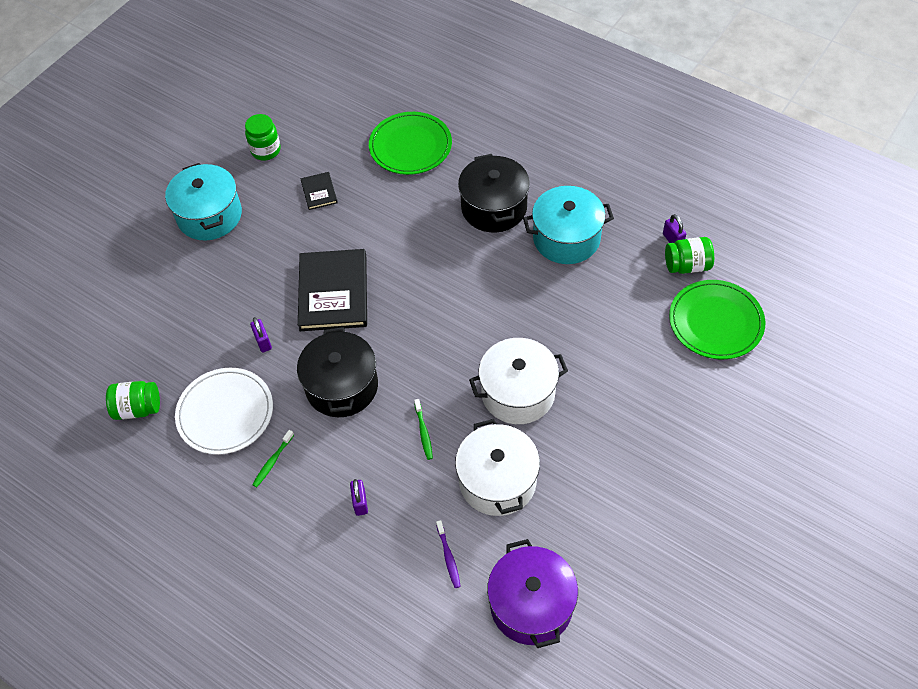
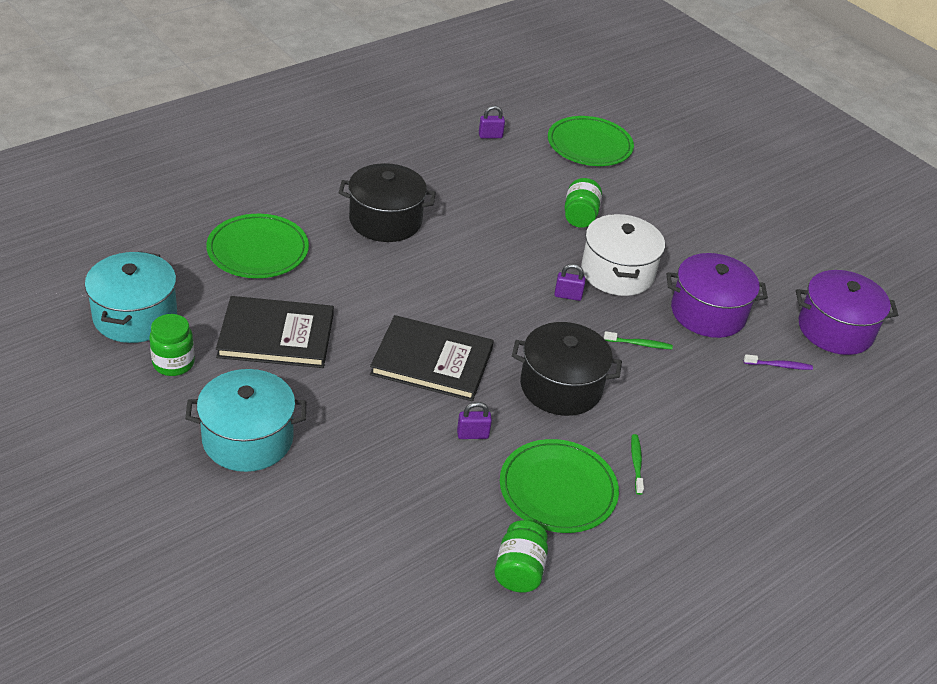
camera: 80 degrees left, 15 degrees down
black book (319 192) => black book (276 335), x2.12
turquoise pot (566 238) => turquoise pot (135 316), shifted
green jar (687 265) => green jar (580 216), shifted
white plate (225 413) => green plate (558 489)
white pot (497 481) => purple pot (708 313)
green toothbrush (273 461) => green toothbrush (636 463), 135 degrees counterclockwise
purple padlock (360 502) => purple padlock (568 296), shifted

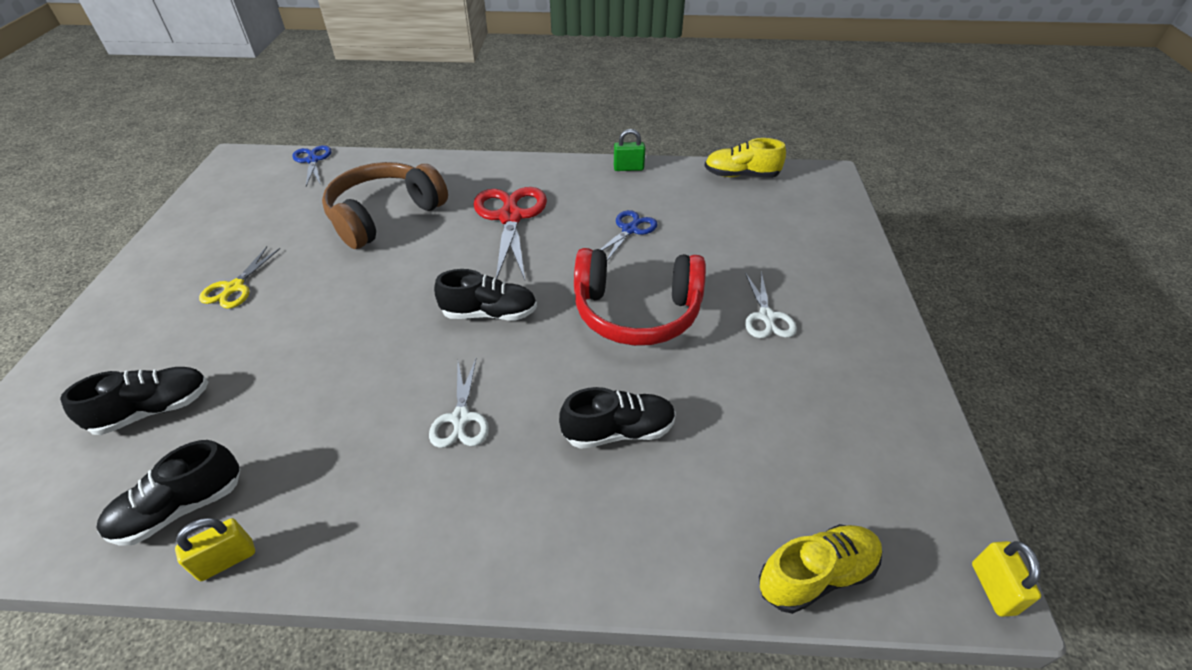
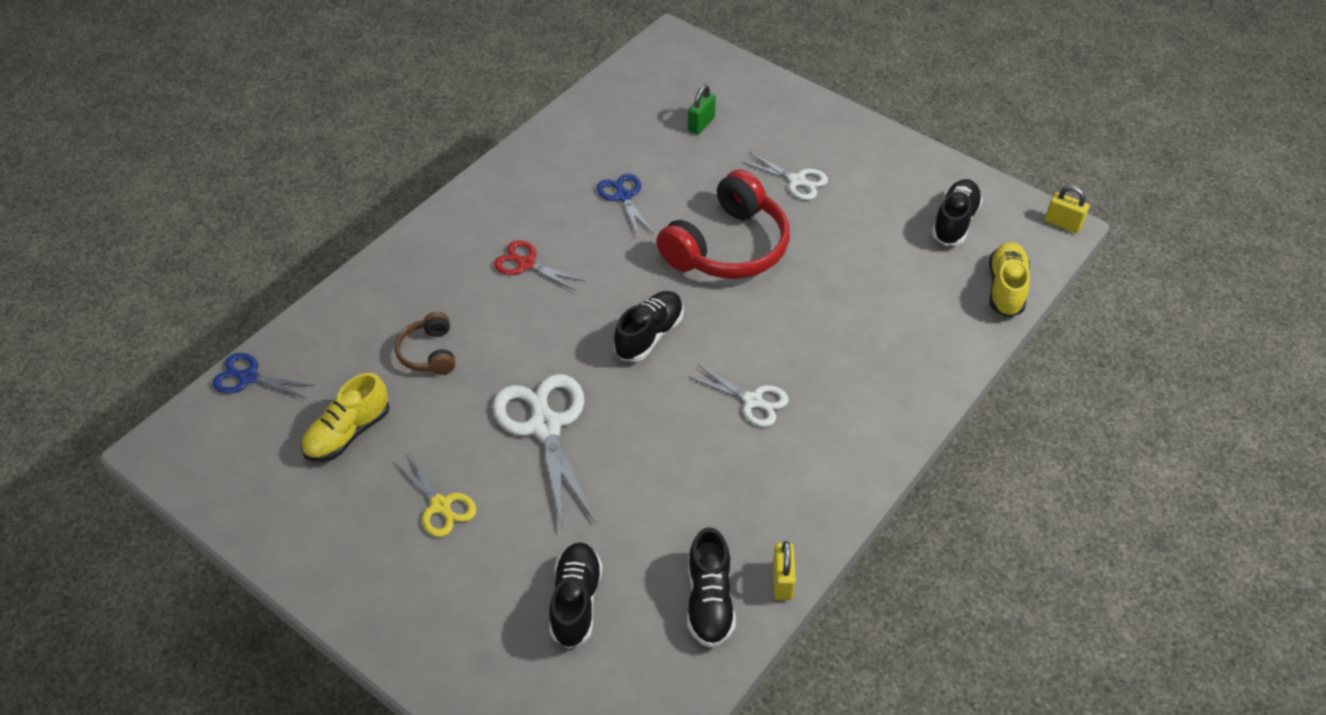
camera: 55 degrees left, 5 degrees up
green padlock (628 168) => green padlock (701 124), shifted
yellow shoe (741 175) => yellow shoe (348 433), shifted
brown headphones (385 216) => brown headphones (429 353), x0.50
red scissors (510 217) => red scissors (526 264), x0.57
black shoe (618 431) => black shoe (954 222), shifted
nothing => white scissors (545 426)

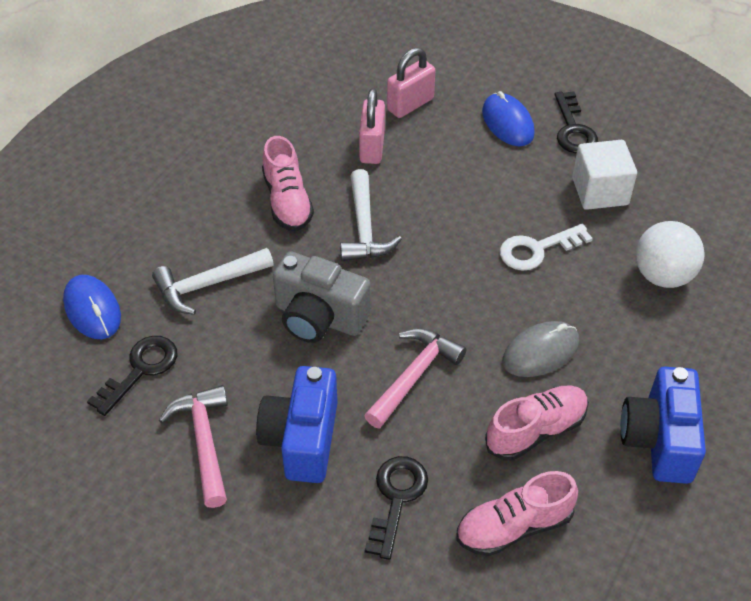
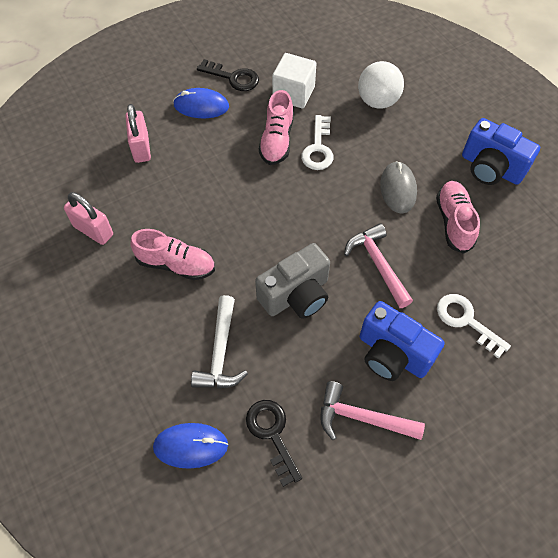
camera: 60 degrees left, 10 degrees up
pink padlock (372 147) => pink padlock (93 230), shifted
white hammer (364 228) => nothing
black key (396 499) => white key (466 321)
pink shoe (514 526) => pink shoe (277 140), shifted

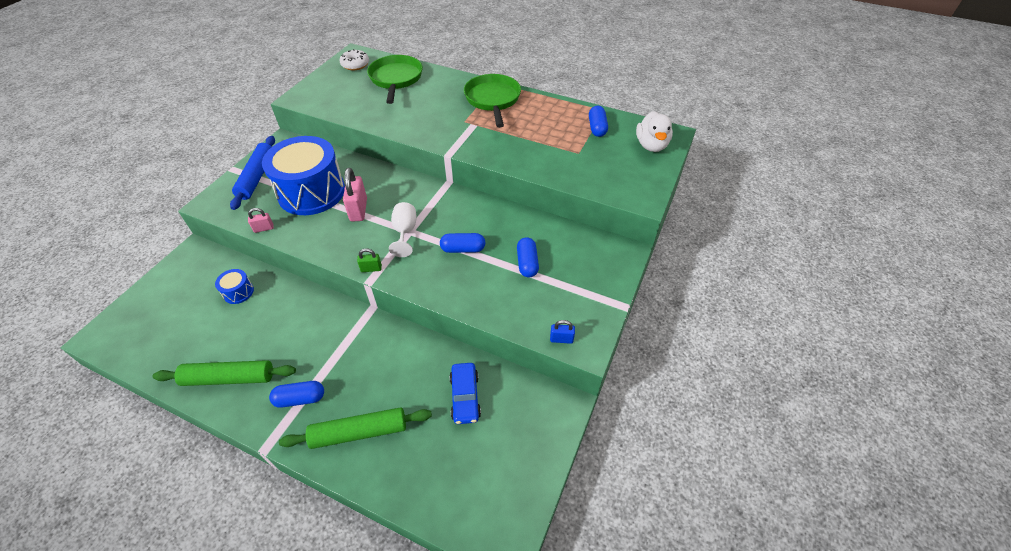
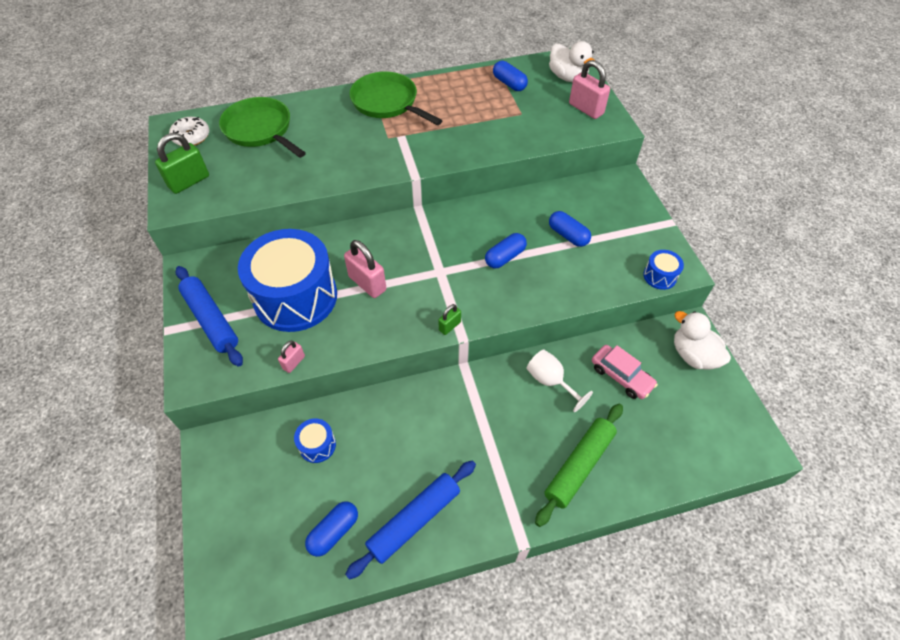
camera: 40 degrees left, 5 degrees up
white goblet (405 232) => white goblet (550 381), shifted
blue padlock (561 339) => blue drum (660 276)
green rolling pin (229 378) => blue rolling pin (414 520)
blue car (465 397) => pink car (621 376)
blue capsule (300 399) => blue capsule (334 532), shifted
nothing => pink padlock (586 109)
nothing => green padlock (189 182)
nothing => white duck (693 355)

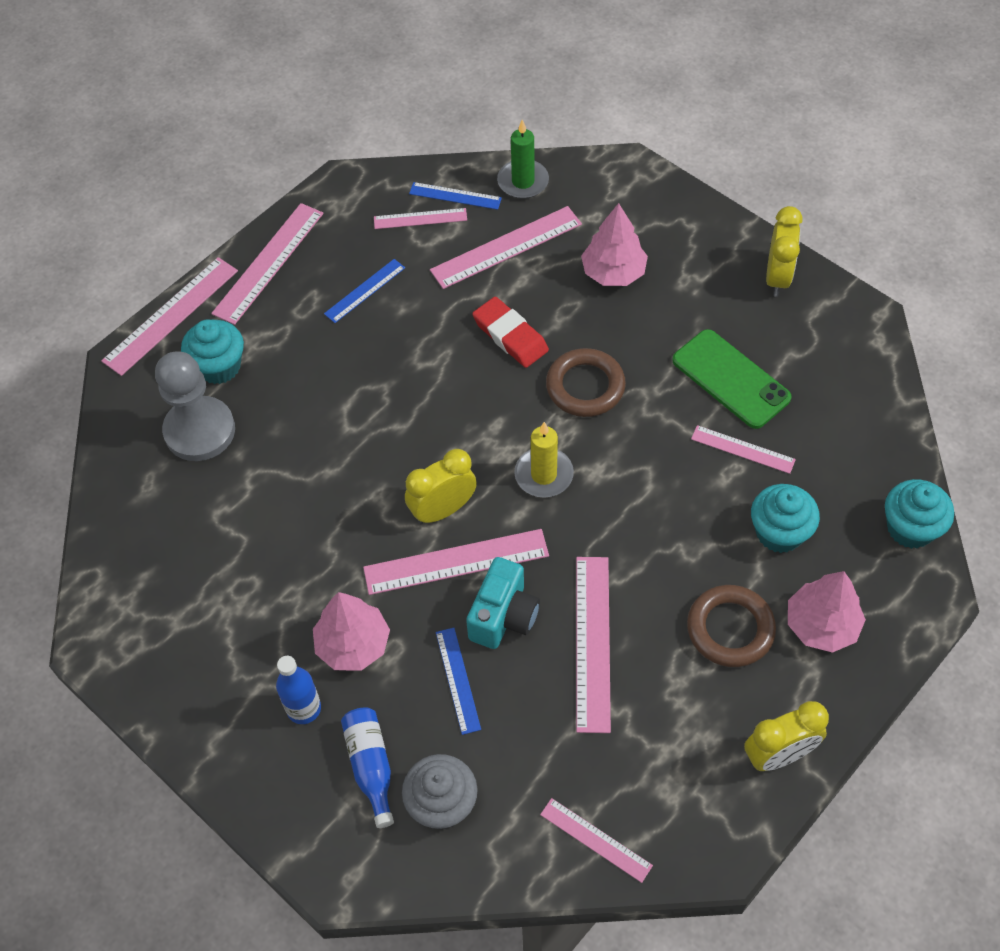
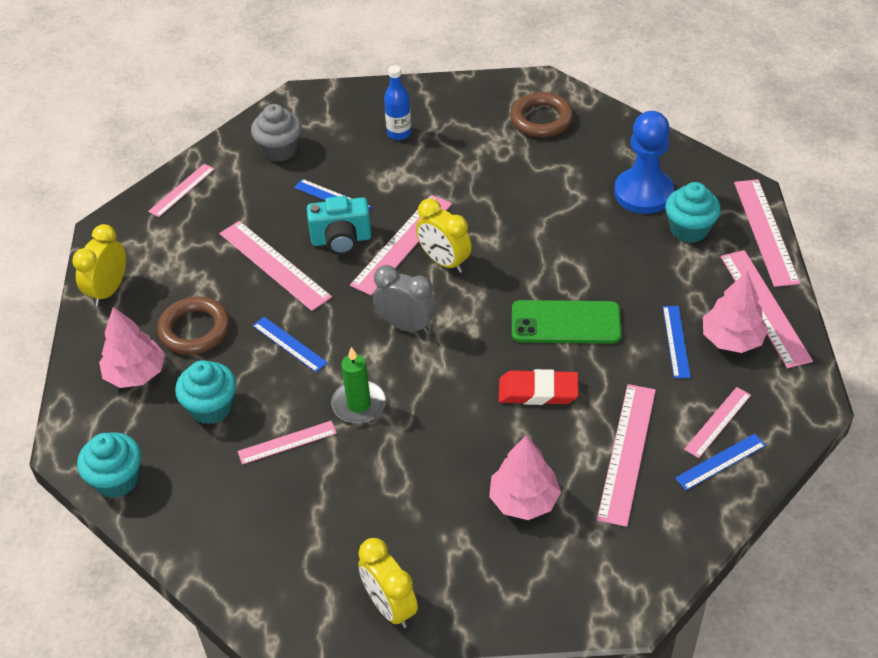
camera: 135 degrees right, 10 degrees down
green candle (523 181) => green candle (359 404), shifted
green phone (730 379) => green phone (565 322), shifted
brown ring (585 386) => brown ring (541 119), shifted
grey pawn (200 431) => blue pawn (643 193)
yellow candle (544 475) => grey clock (406 325)
yellow clock (443 510) => yellow clock (444 261), 120 degrees clockwise
turquoise camera (504 616) => turquoise camera (341 240), 75 degrees counterclockwise
pink tree (353 644) => pink tree (731 339), shifted
blue bottle (371 766) => nothing
pink ruler (596 839) => pink ruler (182 190), 45 degrees counterclockwise
nothing => blue ruler (289 344)

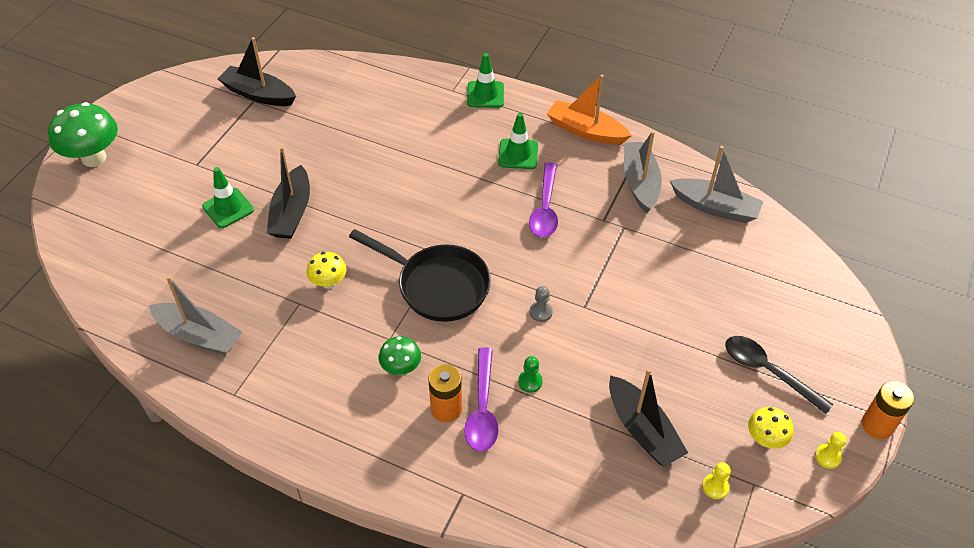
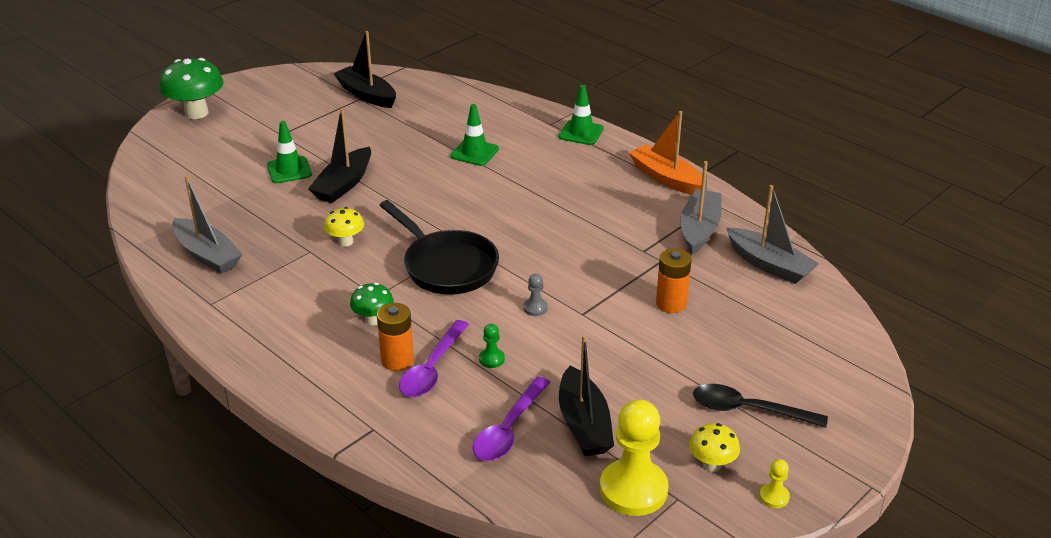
camera: 20 degrees right, 15 degrees down
green traffic cone (518 154) => green traffic cone (474 153), shifted
purple spoon (545 208) => purple spoon (508 429), shifted
black spoon (768 372) => black spoon (748 410), 45 degrees counterclockwise
orange battery (877 425) => orange battery (671 303), shifted
yellow pawn (715 487) => yellow pawn (633 489), x2.33

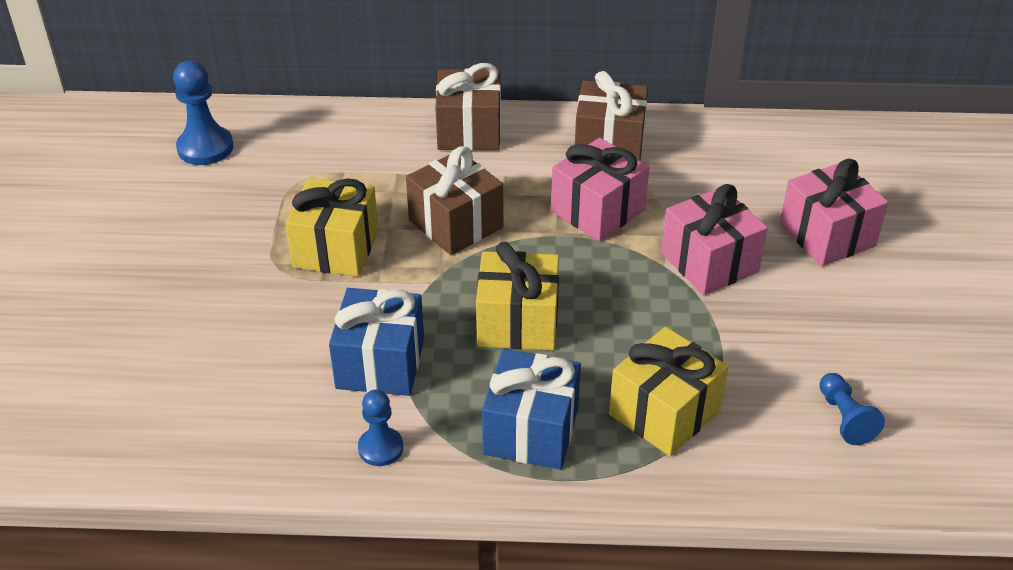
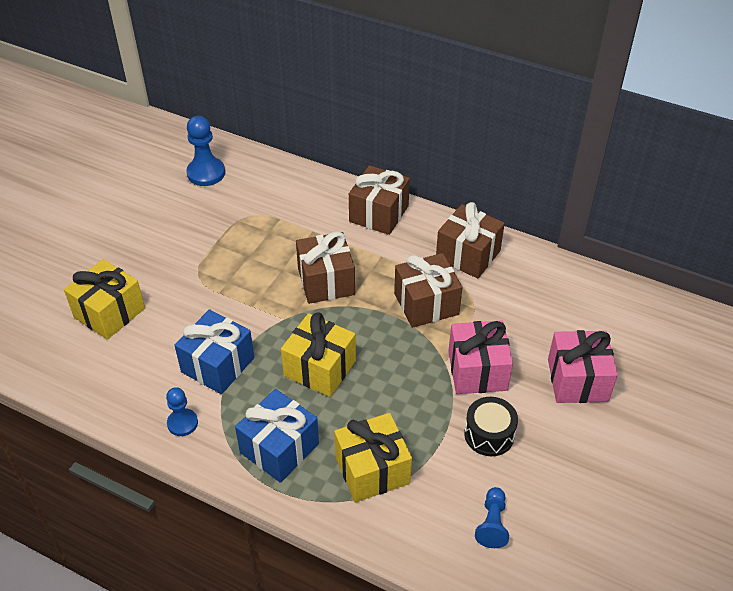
camera: 25 degrees right, 5 degrees up
pink gift (598 211) => brown gift (426 304)
yellow gift (336 249) => yellow gift (109 313), shifted
nothing => black drum (489 434)

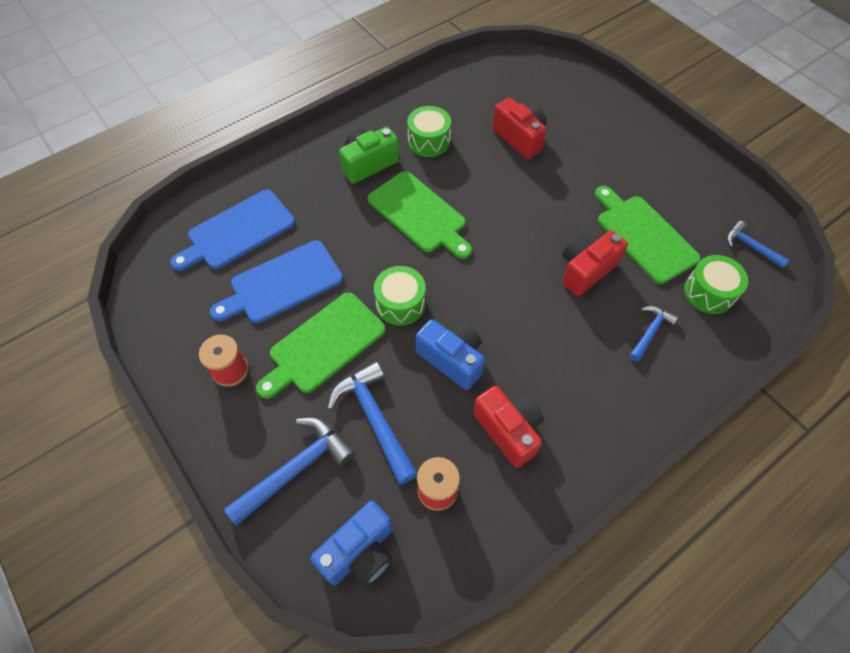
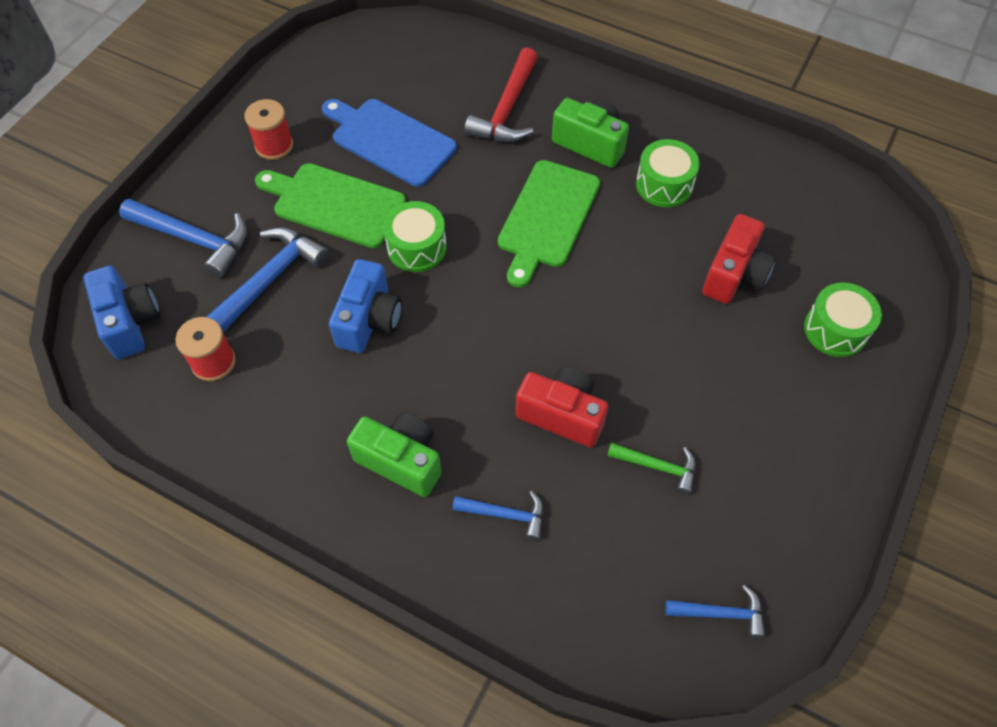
camera: 65 degrees right, 0 degrees up
green cutting board (643 236) => green hammer (657 466)
blue cutting board (237 231) => nothing
blue hammer (750 247) => blue hammer (720 613), 75 degrees clockwise
green drum (709 292) => green drum (835 330), shifted
red camera (508 430) => nothing
blue camera (360 552) => blue camera (130 322), 135 degrees counterclockwise
nothing => red hammer (507 109)
nothing => green camera (401 460)

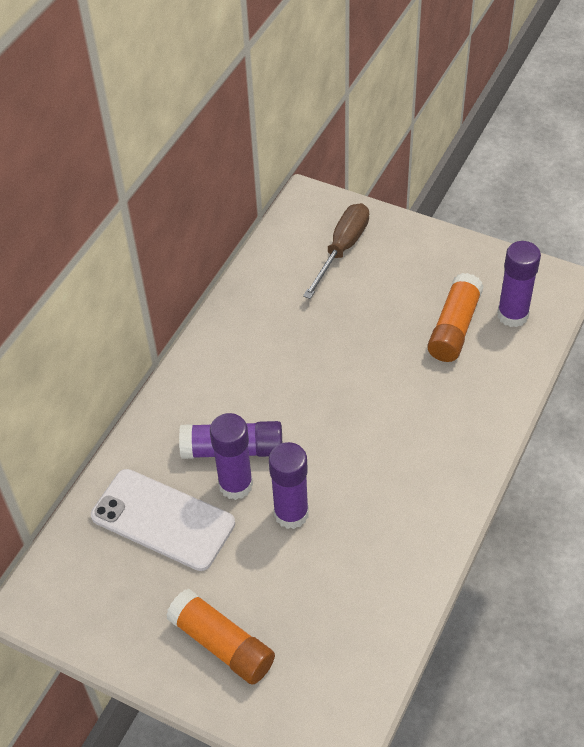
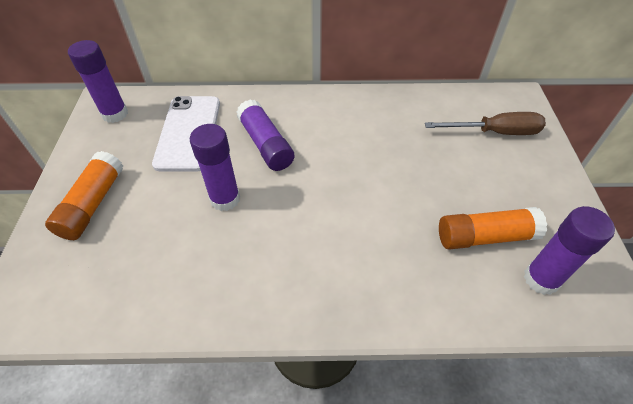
camera: 60 degrees right, 0 degrees up
purple glue stick (235 485) => purple glue stick (115 114), shifted

